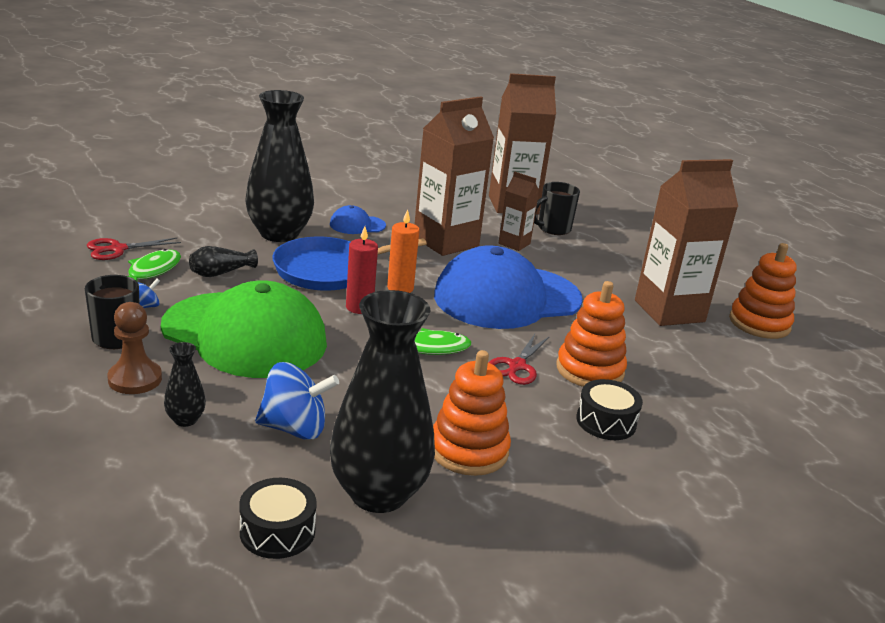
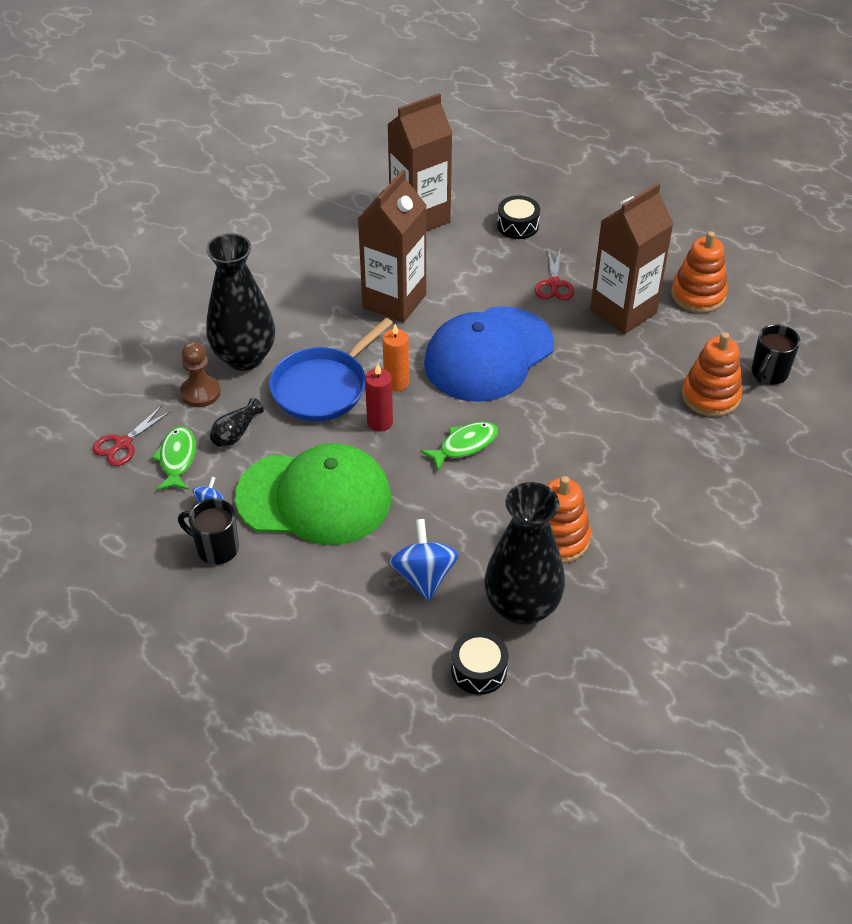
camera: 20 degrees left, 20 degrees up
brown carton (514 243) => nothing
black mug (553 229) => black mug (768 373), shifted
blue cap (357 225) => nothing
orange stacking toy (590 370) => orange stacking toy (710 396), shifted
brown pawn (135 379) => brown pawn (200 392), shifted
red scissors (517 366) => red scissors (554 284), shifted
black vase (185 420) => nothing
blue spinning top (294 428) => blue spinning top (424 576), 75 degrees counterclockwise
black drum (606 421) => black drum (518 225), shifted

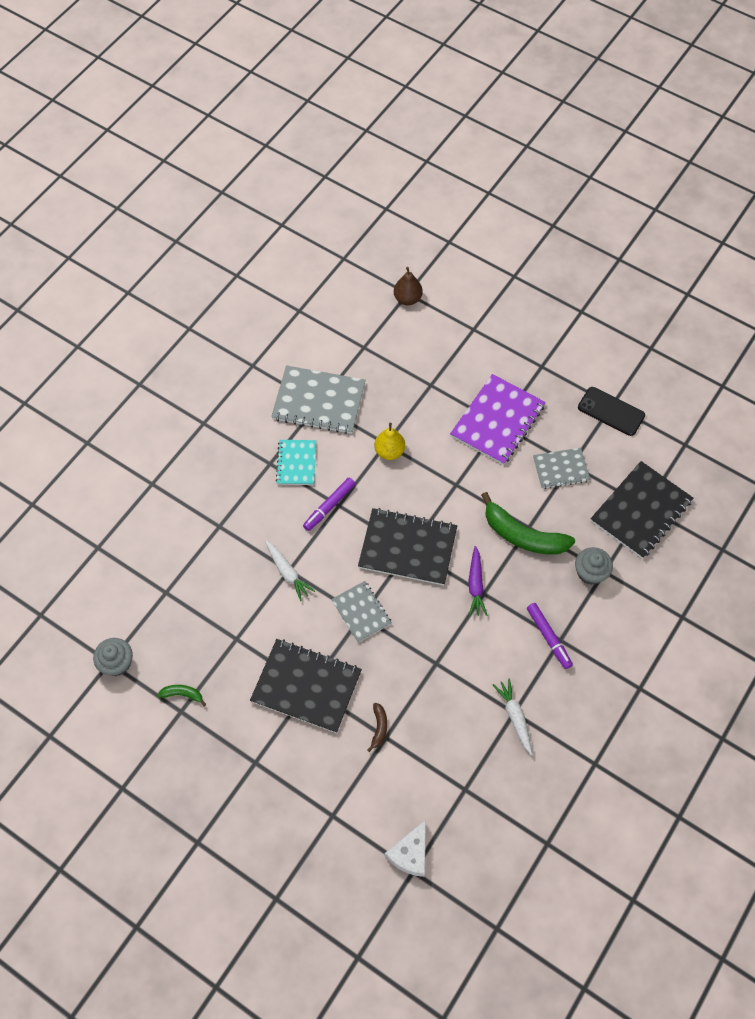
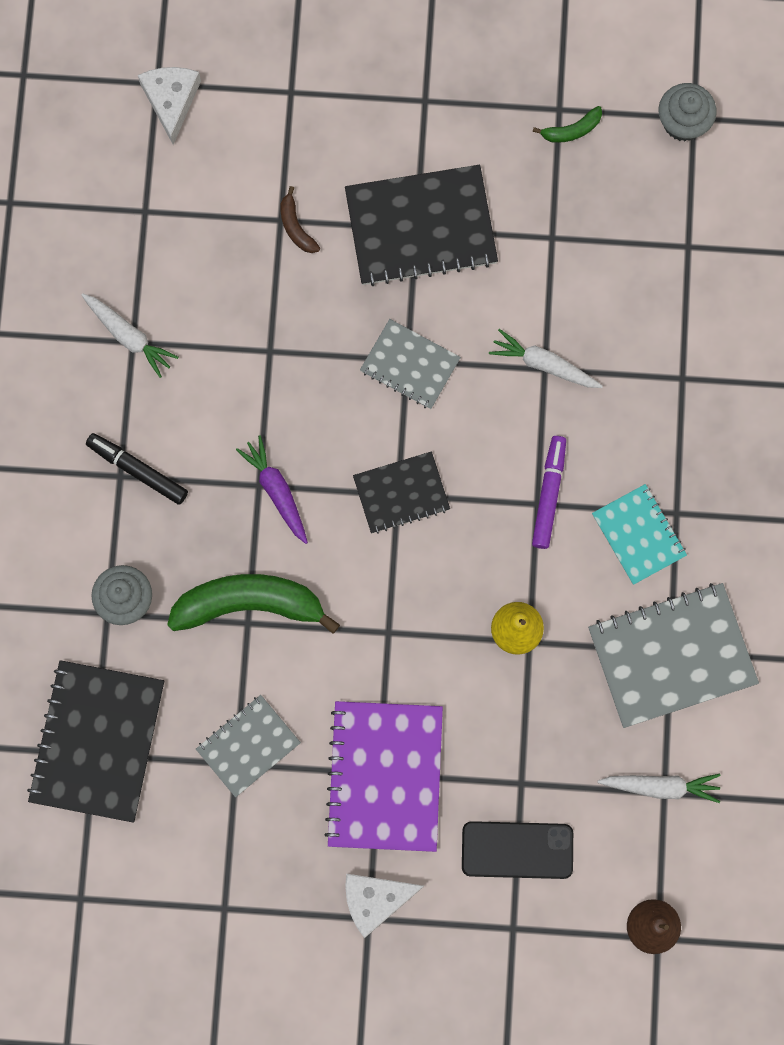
camera: 150 degrees right, 15 degrees up
black phone (611 411) => black phone (517 850), shifted
black notebook (407 548) => black notebook (401 493), x0.59
purple marker (548 637) => black marker (137 470)
nothing => white carrot (660 786)
nothing => white cheese (375 900)

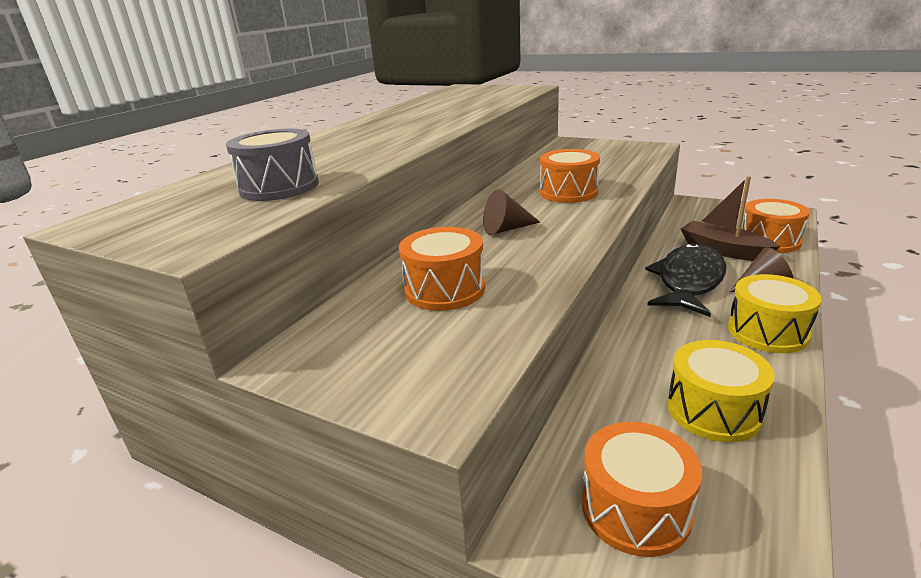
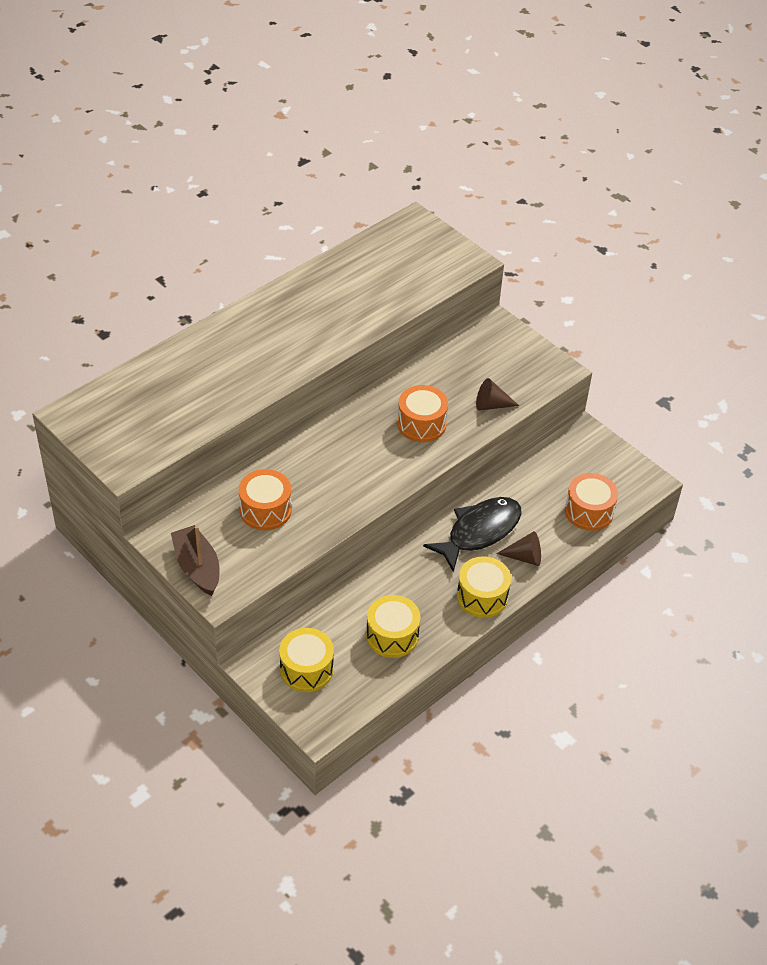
camera: 15 degrees right, 20 degrees up
grey drum (279 187) => nothing
brown boat (723 250) => brown boat (197 567), shifted
brown cone (506 229) => brown cone (491 405), shifted
orange drum (635 509) => yellow drum (306 669)

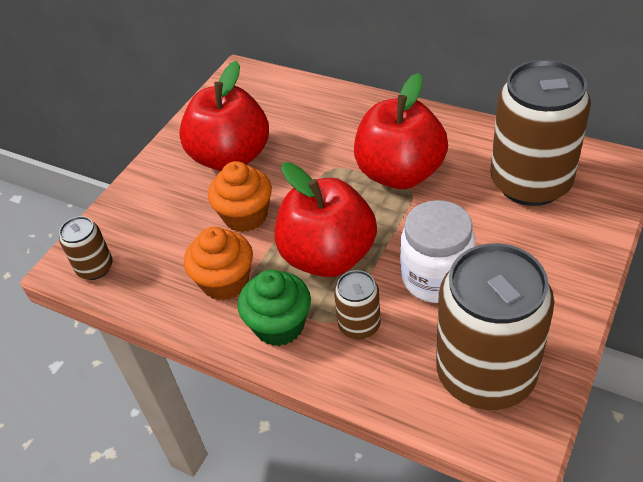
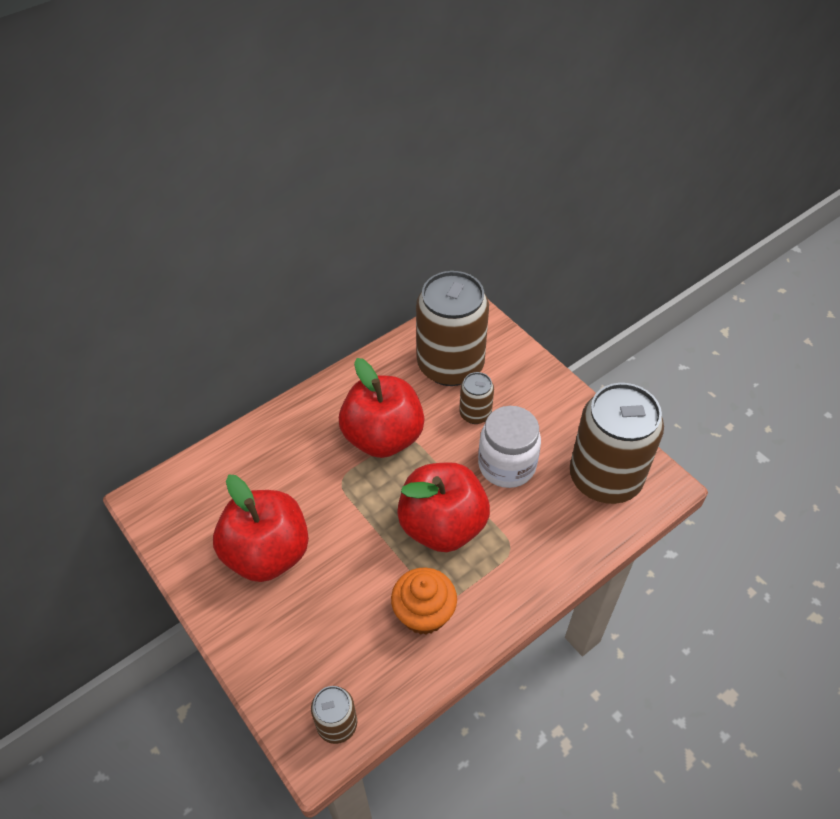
camera: 70 degrees left, 5 degrees up
orange cupcake (245 216) => nothing
green cupcake (279 325) => nothing
brown can (359 325) => brown can (475 414), shifted

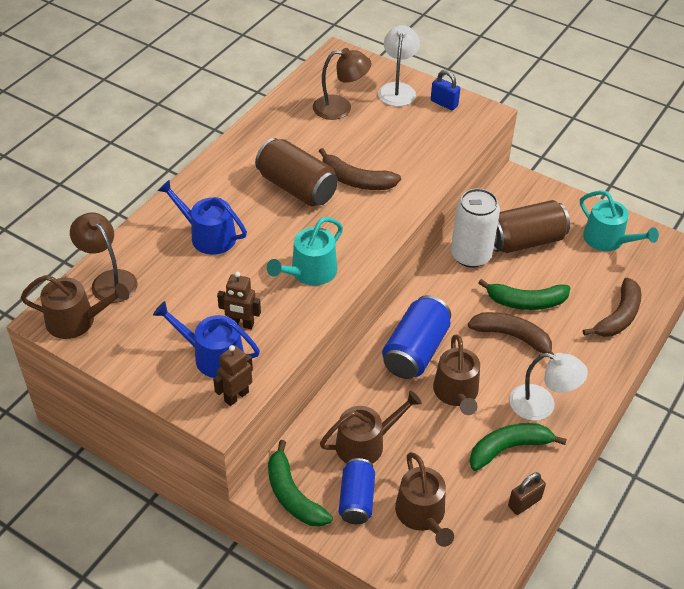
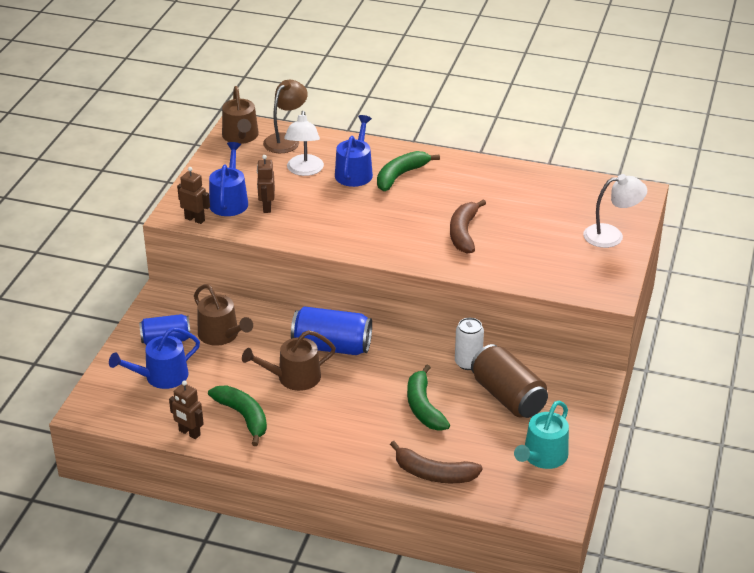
camera: 75 degrees right, 10 degrees down
brown lamp (340 108) => nothing
blue padlock (444 103) => nothing
brown can (297 188) => nothing
white can (470 255) => white can (468 363), x0.65
turquoise watering can (310 272) => nothing
brown banana (513 337) => nothing
white lamp (542 405) => white lamp (304 170), shifted
green banana (292 495) => green banana (400 175), shifted
brown watering can (422 514) => blue watering can (161 376)
brown padlock (524 502) => brown robot (189 433)

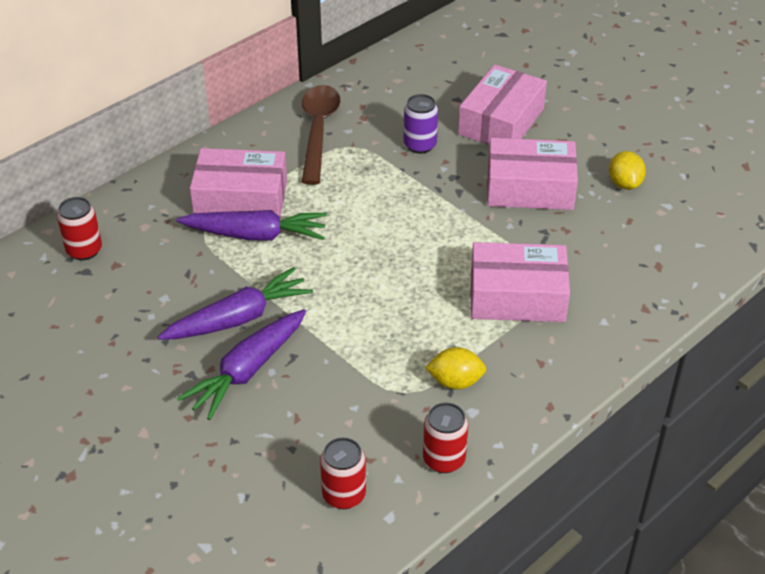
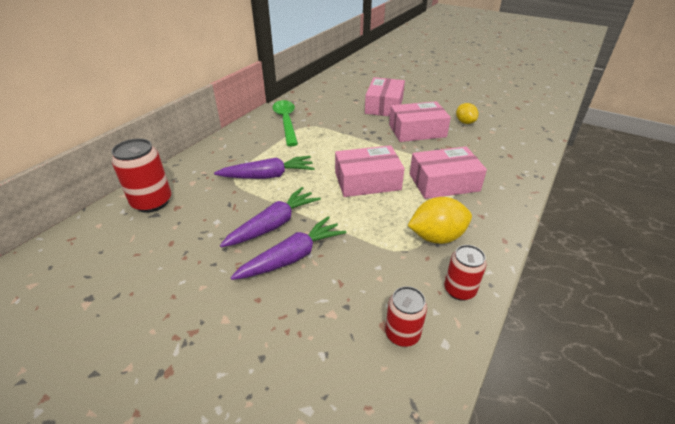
camera: 15 degrees left, 5 degrees down
brown spoon (318 131) => green spoon (286 122)
purple can (420 145) => nothing
pink box (241 199) => pink box (367 181), shifted
red can (84 250) => red can (152 202), x1.58
purple carrot (248 370) => purple carrot (292 257), 150 degrees counterclockwise
yellow lemon (455 382) => yellow lemon (436 237), x1.57

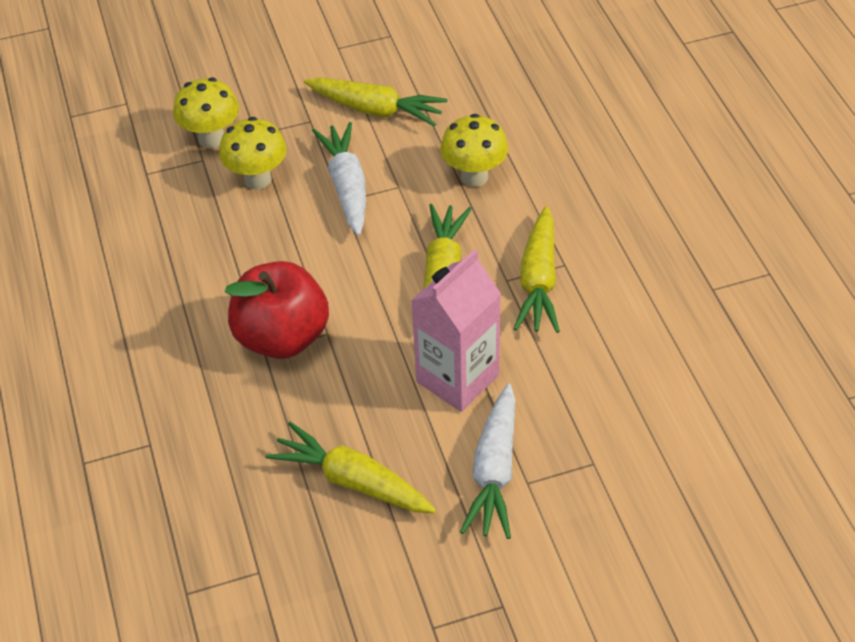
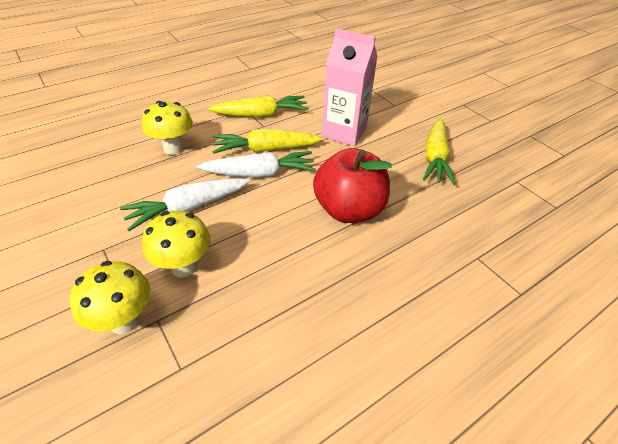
camera: 110 degrees left, 5 degrees down
yellow carrot (376 110) => nothing
white carrot (494 471) => white carrot (260 173), shifted

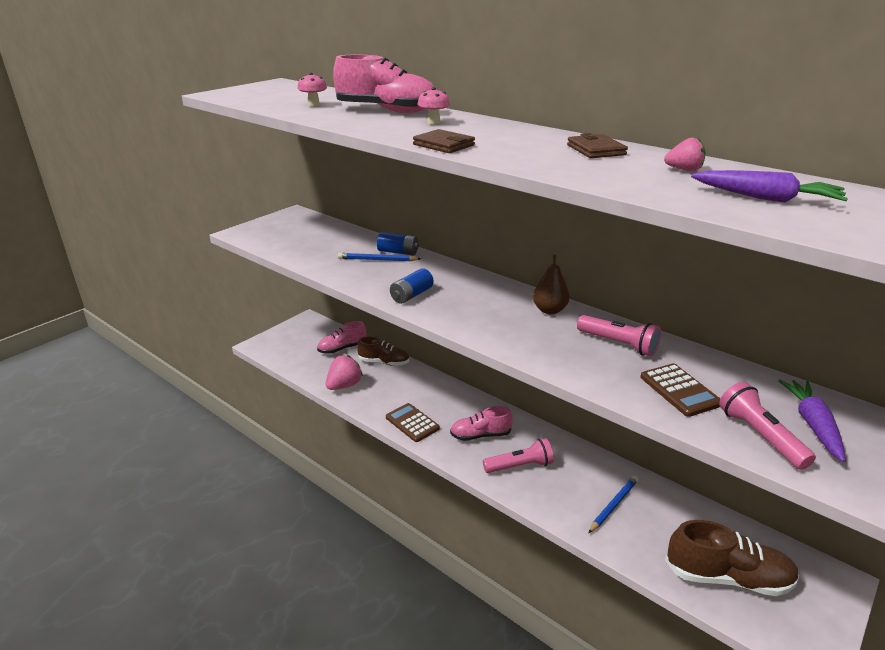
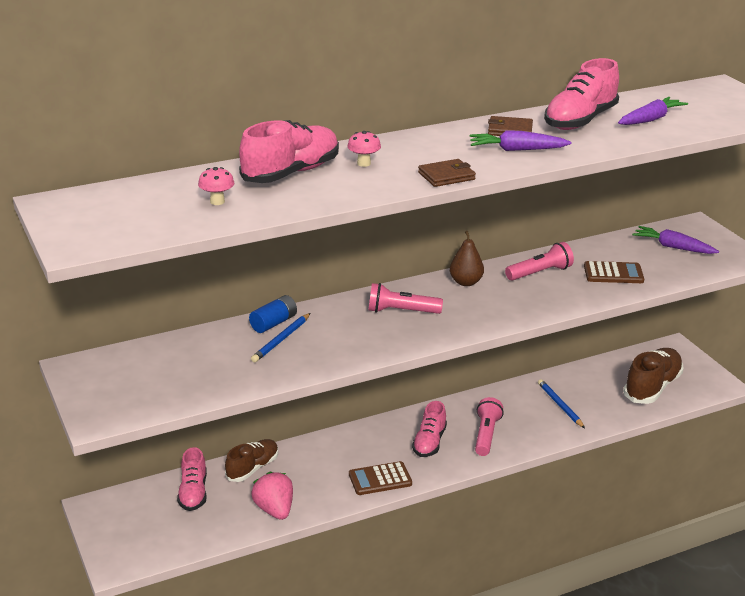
camera: 65 degrees left, 0 degrees up
pink strawberry (684 170) => pink shoe (580 120)
blue battery (411 295) => nothing
pink flashlight (760 436) => pink flashlight (401 311), shifted
nothing => purple carrot (516 150)

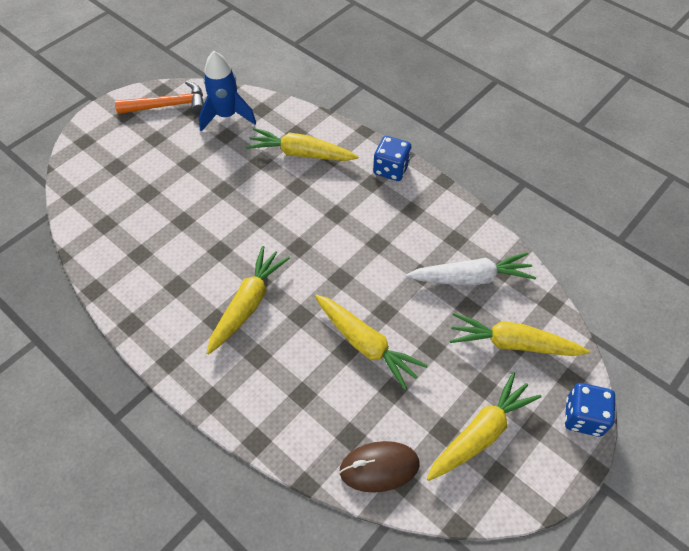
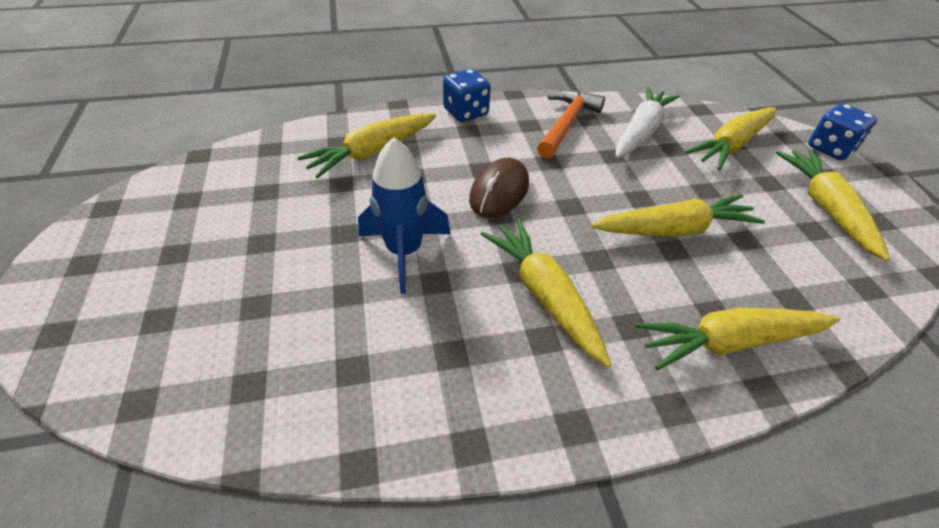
camera: 55 degrees left, 10 degrees down
blue rocket (227 116) => blue rocket (404 252), shifted
orange hammer (169 105) => orange hammer (566 124), shifted
brown mouse (379 467) => brown mouse (499 192), shifted
nothing => yellow carrot (729 343)

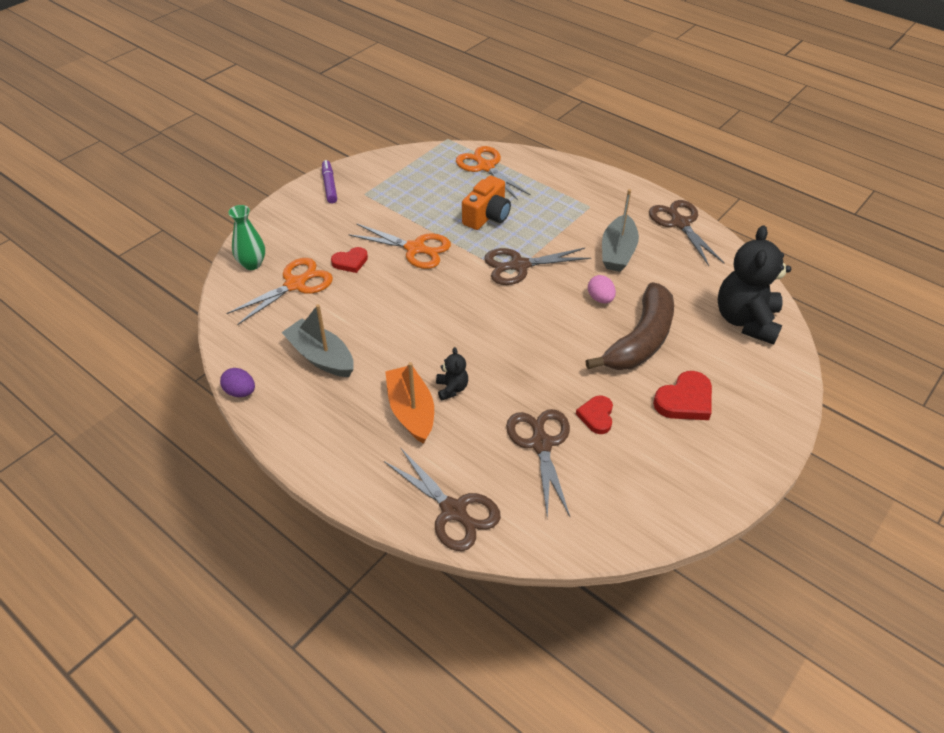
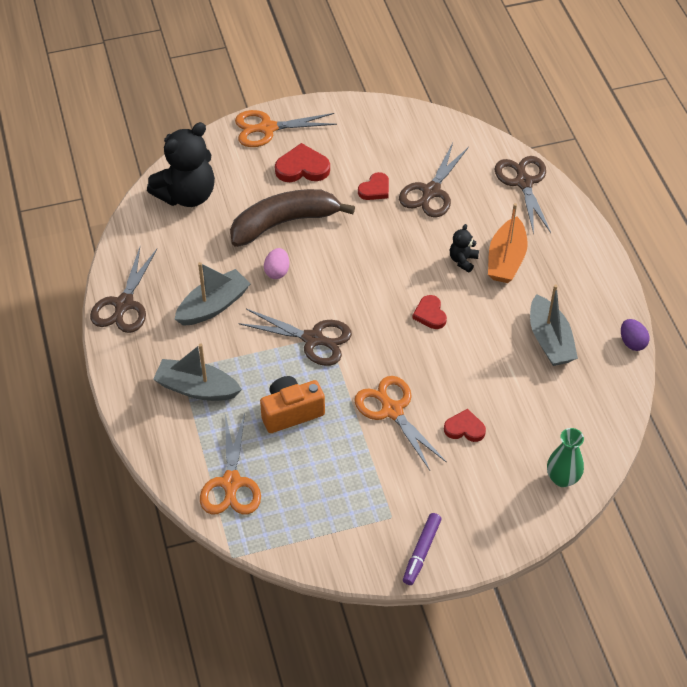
camera: 145 degrees left, 5 degrees up
orange scissors (296 284) => orange scissors (267 128), shifted
nothing => red heart (430 314)
nothing => grey boat (197 388)

